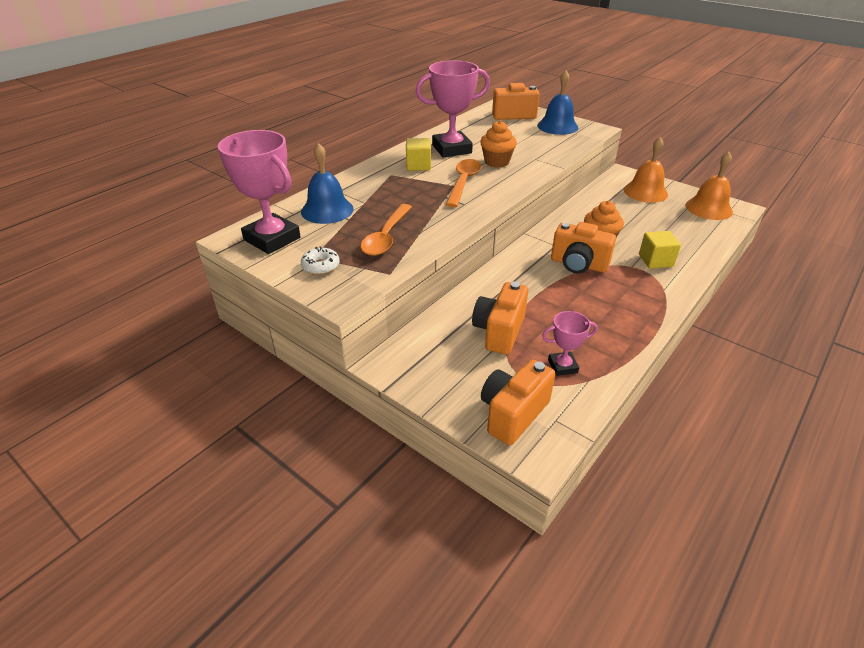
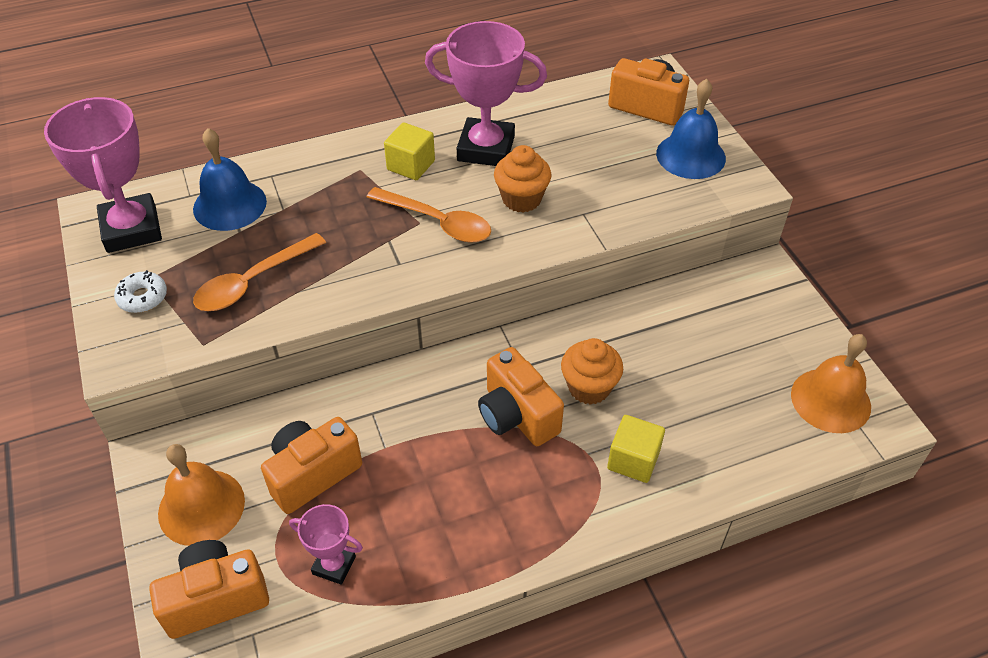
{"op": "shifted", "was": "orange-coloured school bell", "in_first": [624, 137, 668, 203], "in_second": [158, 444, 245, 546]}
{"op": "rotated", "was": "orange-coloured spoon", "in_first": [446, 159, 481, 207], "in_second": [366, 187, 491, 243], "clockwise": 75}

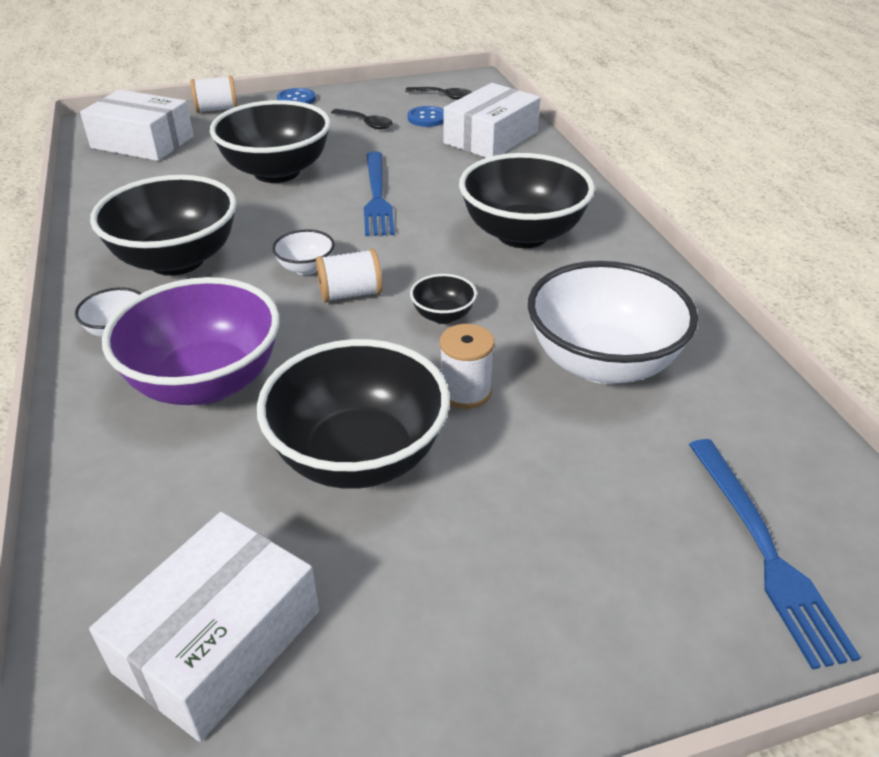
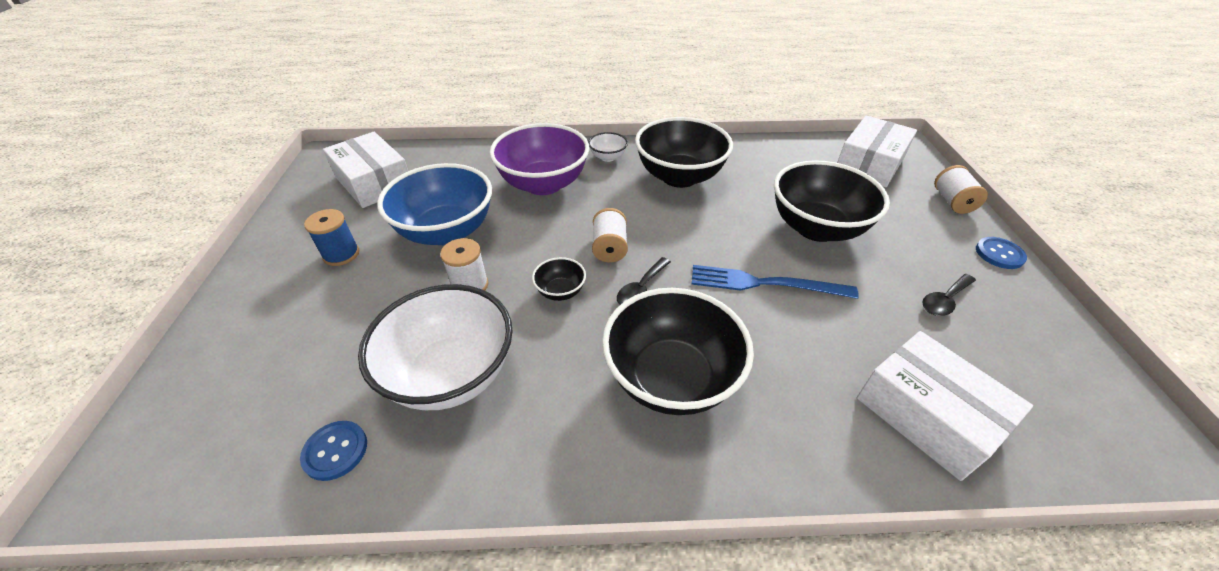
{"op": "gone", "was": "white bowl", "in_first": [272, 229, 335, 275]}
{"op": "gone", "was": "royal blue table fork", "in_first": [689, 439, 861, 670]}
{"op": "new", "now": "royal blue bobbin", "in_second": [304, 209, 359, 266]}
{"op": "shifted", "was": "ebony spoon", "in_first": [405, 87, 472, 100], "in_second": [617, 257, 671, 305]}
{"op": "shifted", "was": "royal blue button", "in_first": [408, 106, 444, 127], "in_second": [300, 421, 367, 481]}
{"op": "repainted", "was": "ebony bowl", "now": "royal blue bowl", "in_first": [257, 339, 450, 489], "in_second": [377, 163, 492, 245]}

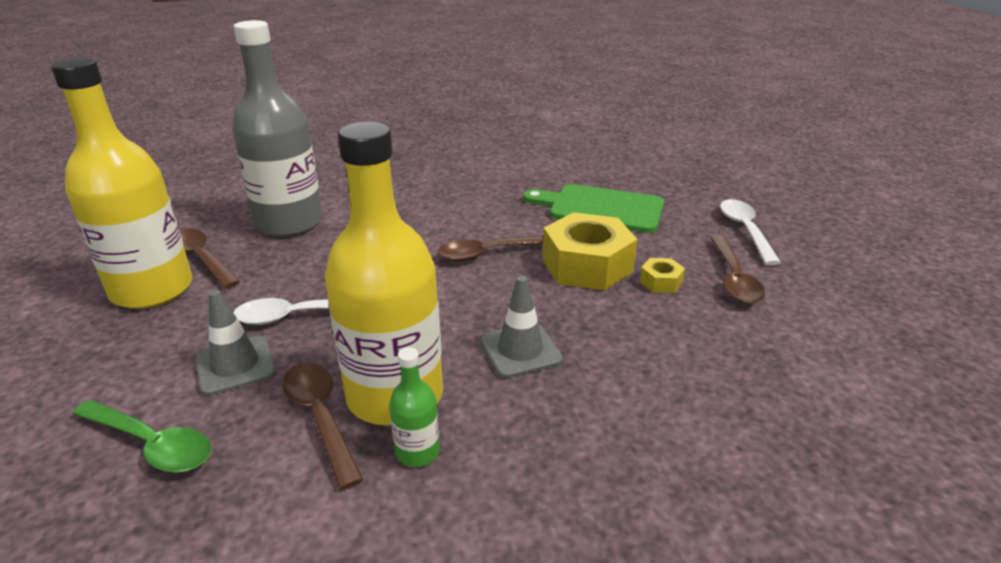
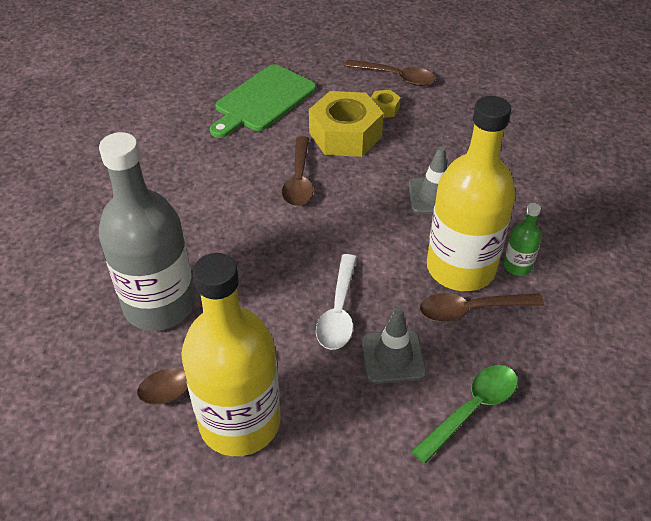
{"op": "gone", "was": "white spoon", "in_first": [720, 199, 781, 265]}

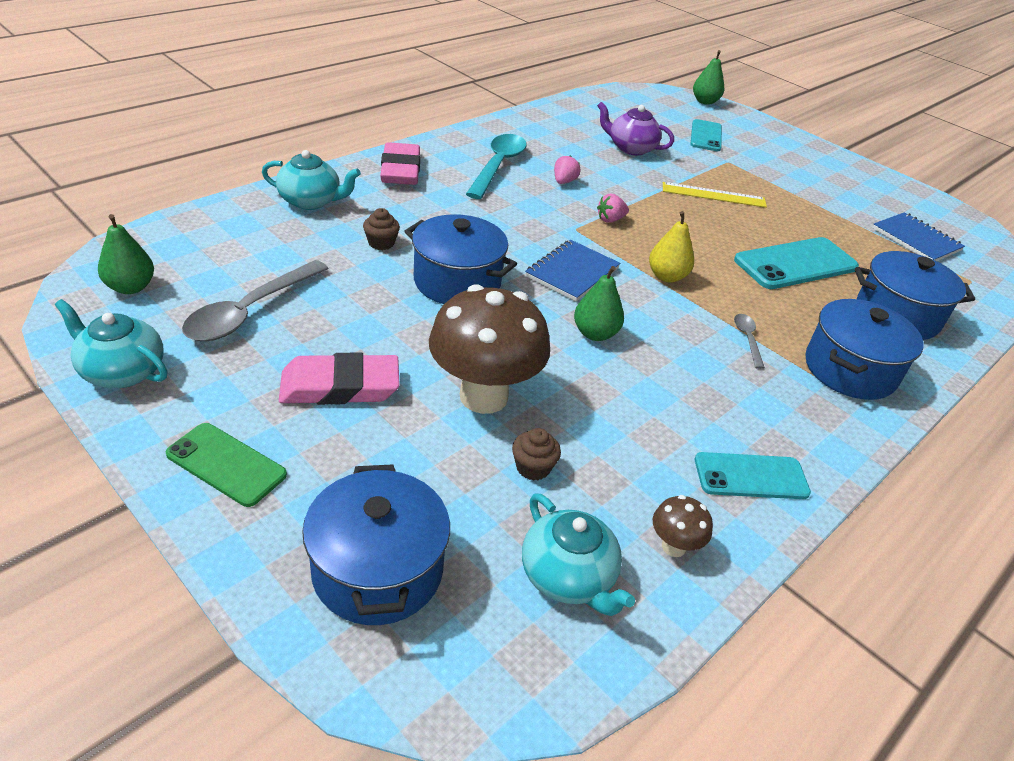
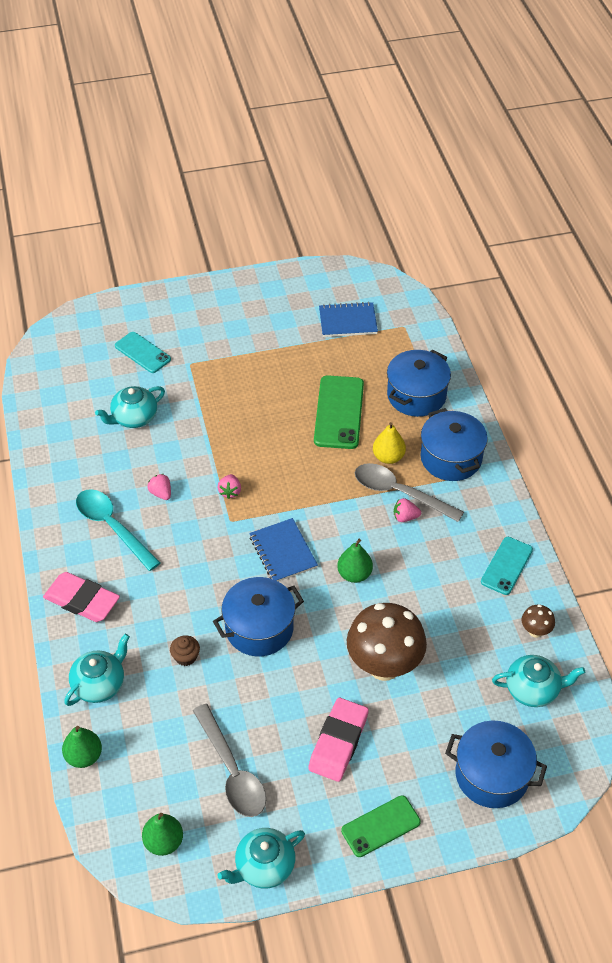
{"op": "gone", "was": "brown cupcake", "in_first": [512, 428, 561, 481]}
{"op": "gone", "was": "yellow measuring stick", "in_first": [663, 182, 767, 208]}
{"op": "new", "now": "rosy strawberry", "in_second": [394, 498, 421, 522]}
{"op": "shifted", "was": "yellow toy pear", "in_first": [649, 211, 694, 283], "in_second": [373, 422, 406, 464]}
{"op": "shifted", "was": "emerald toy pear", "in_first": [693, 50, 724, 105], "in_second": [62, 726, 102, 768]}
{"op": "repainted", "was": "purple tea pot", "now": "turquoise tea pot", "in_first": [597, 102, 674, 155], "in_second": [95, 386, 165, 428]}
{"op": "repainted", "was": "turquoise phone", "now": "emerald phone", "in_first": [734, 237, 859, 289], "in_second": [314, 375, 364, 449]}
{"op": "scaled", "was": "gray spoon", "in_first": [734, 314, 765, 369], "in_second": [355, 463, 464, 522], "ratio": 2.09}

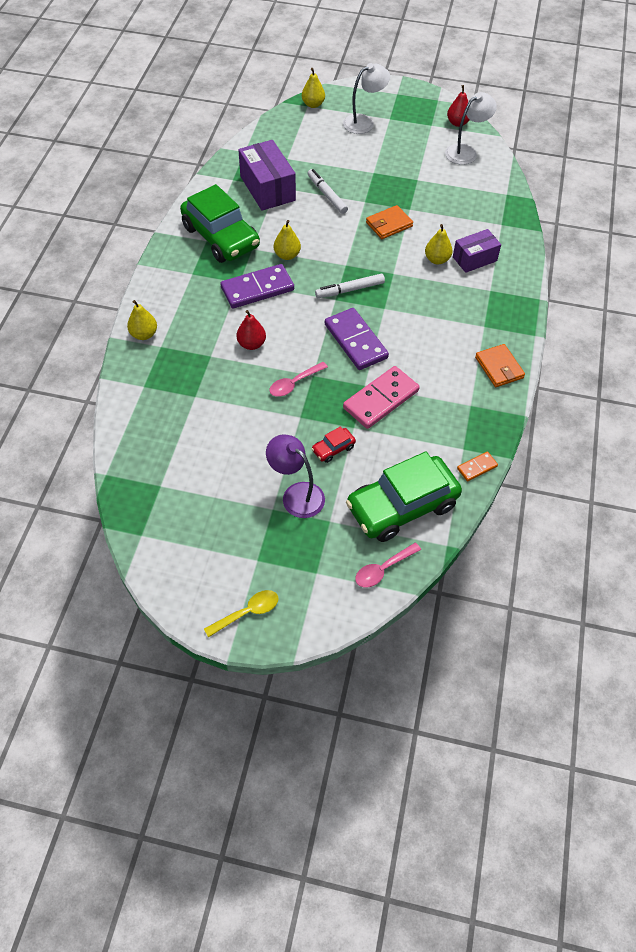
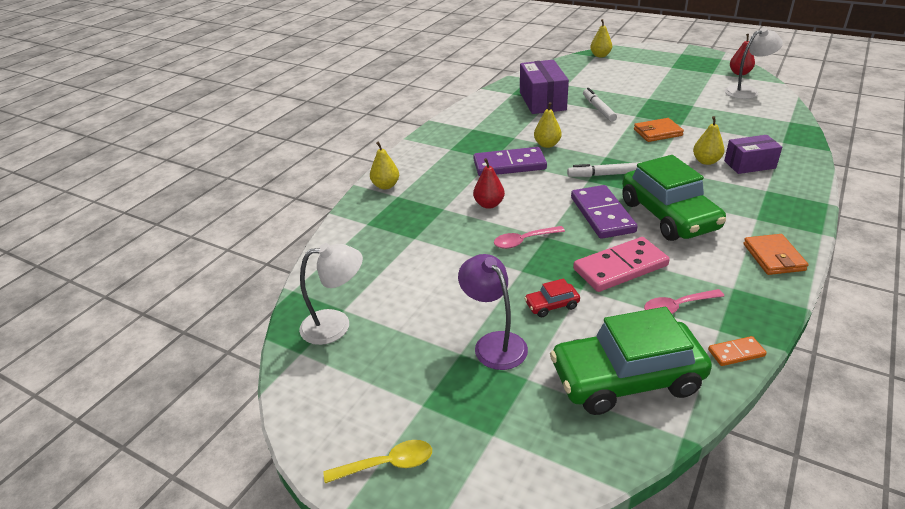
{"op": "shifted", "was": "emerald toy car", "in_first": [180, 184, 260, 263], "in_second": [622, 155, 726, 241]}
{"op": "shifted", "was": "white lamp", "in_first": [343, 63, 390, 134], "in_second": [299, 243, 363, 345]}
{"op": "shifted", "was": "rosy spoon", "in_first": [355, 543, 421, 588], "in_second": [644, 289, 724, 314]}

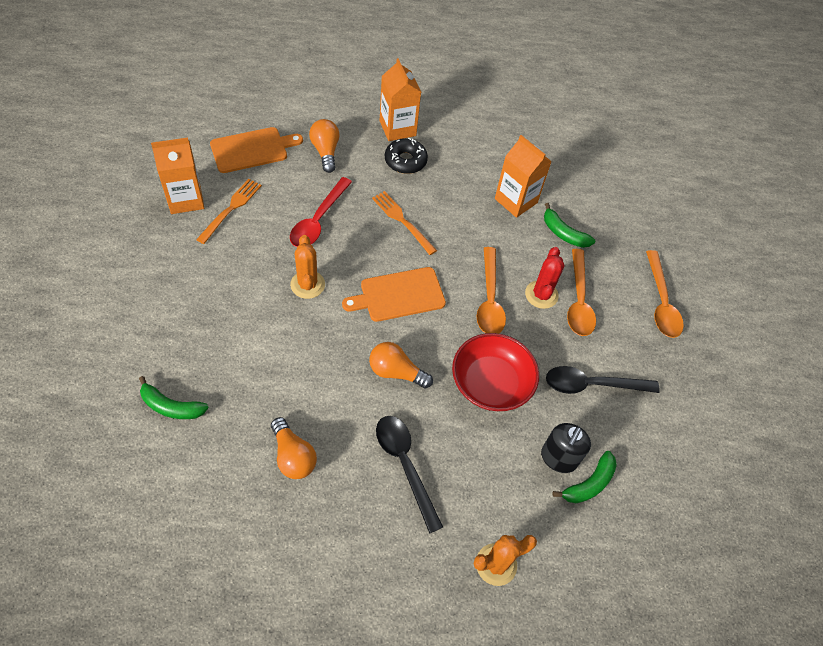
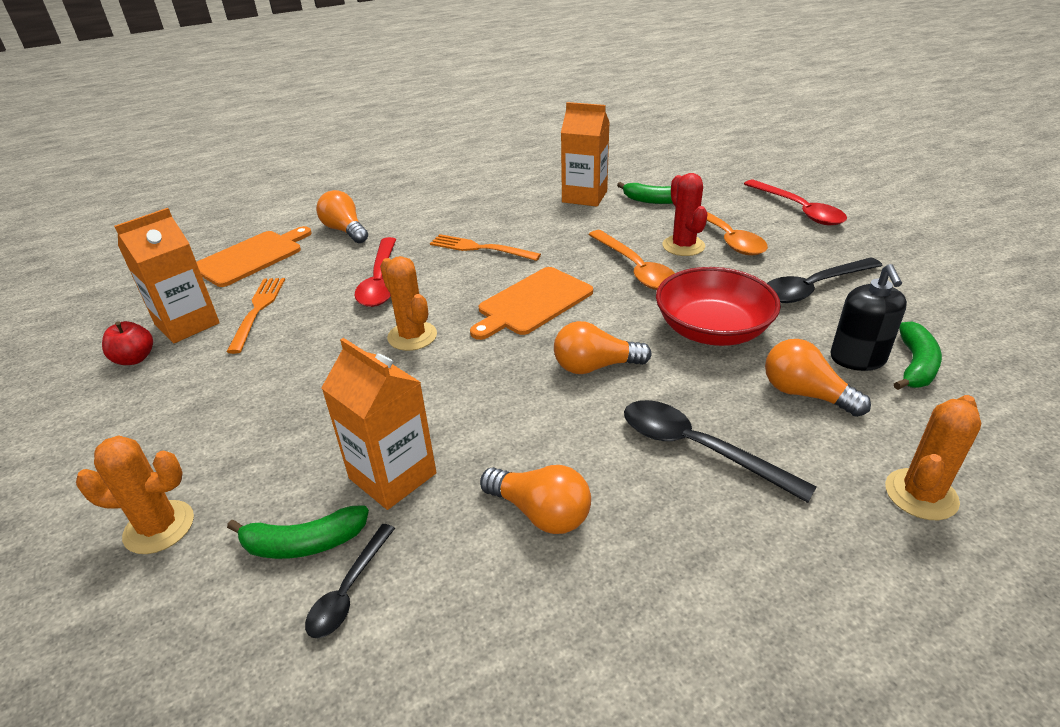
{"op": "gone", "was": "ebony glazed donut", "in_first": [385, 138, 428, 174]}
{"op": "new", "now": "orange-coloured prickly plant", "in_second": [76, 435, 194, 554]}
{"op": "new", "now": "crimson apple fruit", "in_second": [102, 321, 153, 365]}
{"op": "new", "now": "ebony spoon", "in_second": [305, 524, 395, 638]}
{"op": "new", "now": "orange-coloured light bulb", "in_second": [765, 339, 871, 417]}
{"op": "shifted", "was": "orange-coloured milk carton", "in_first": [380, 58, 421, 141], "in_second": [321, 338, 437, 510]}
{"op": "repainted", "was": "orange-coloured spoon", "now": "crimson spoon", "in_first": [646, 250, 684, 338], "in_second": [744, 180, 847, 225]}

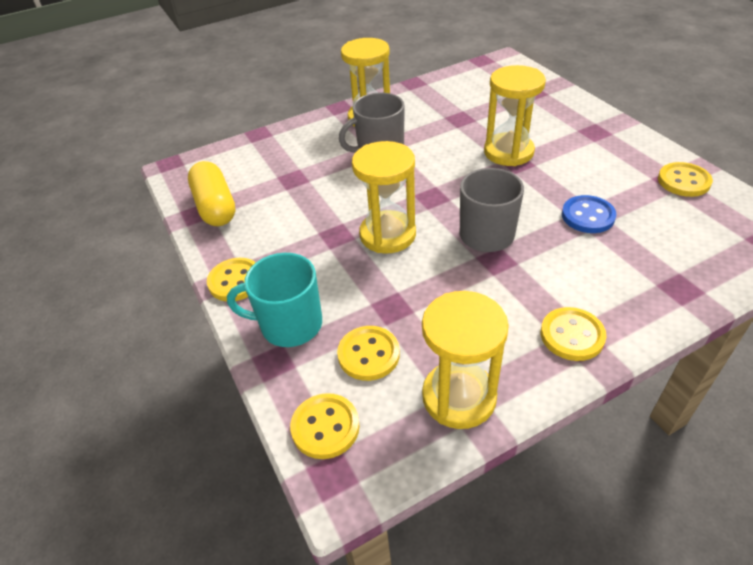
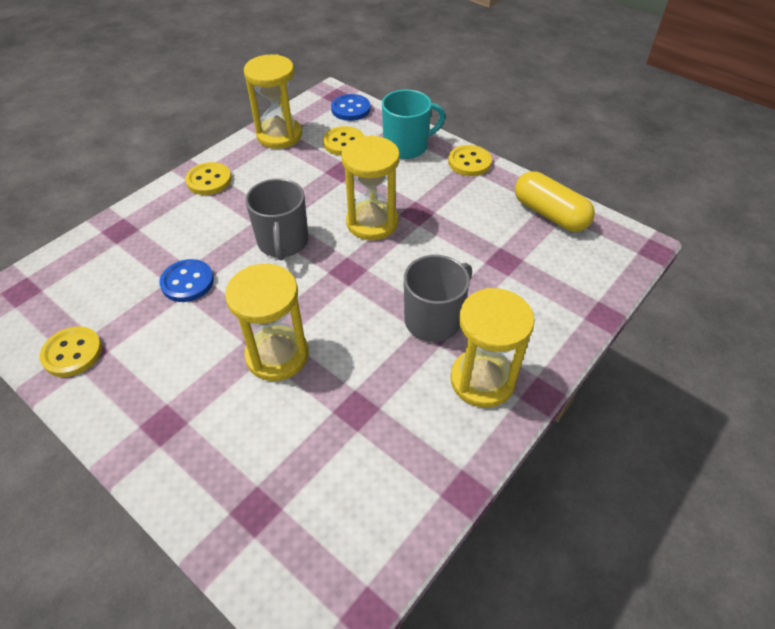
{"op": "repainted", "was": "yellow button", "now": "royal blue button", "in_first": [290, 393, 360, 459], "in_second": [331, 94, 370, 121]}

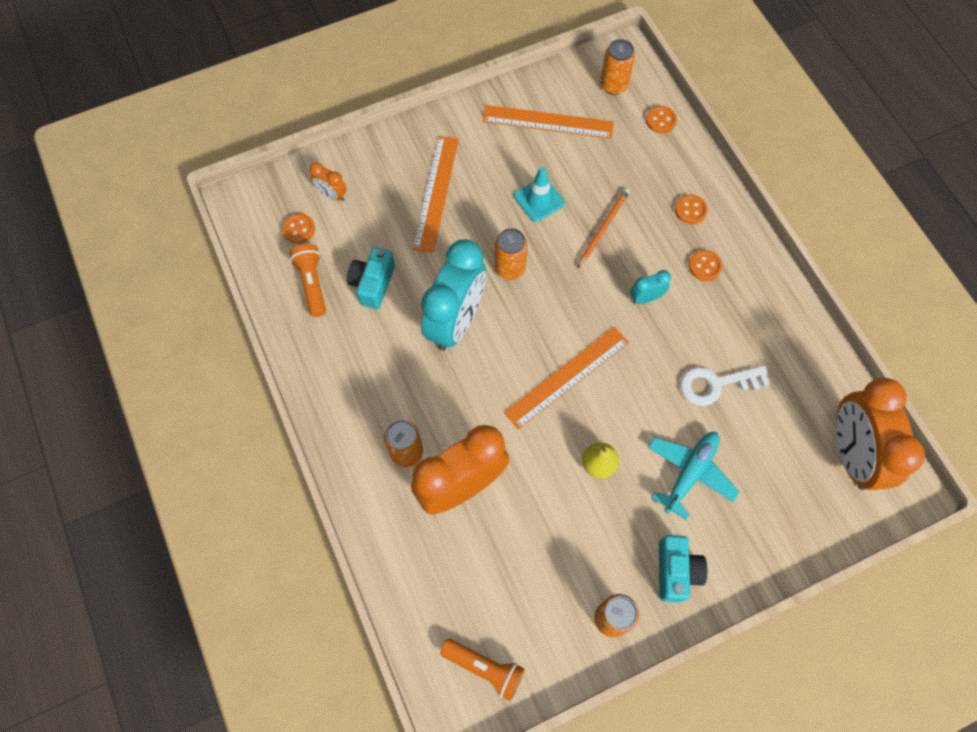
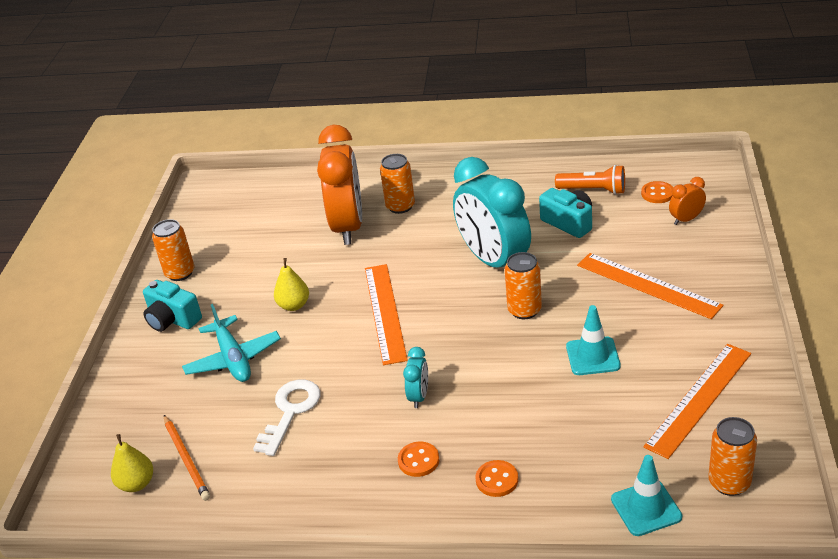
{"op": "gone", "was": "orange-coloured flashlight", "in_first": [440, 639, 525, 701]}
{"op": "shifted", "was": "orange-coloured pencil", "in_first": [577, 188, 630, 269], "in_second": [164, 415, 210, 501]}
{"op": "swapped", "was": "orange-coloured button", "now": "turquoise safety cone", "in_first": [646, 106, 677, 133], "in_second": [611, 455, 682, 536]}
{"op": "swapped", "was": "orange-coloured bedside clock", "now": "yellow toy pear", "in_first": [836, 378, 925, 490], "in_second": [111, 434, 153, 492]}

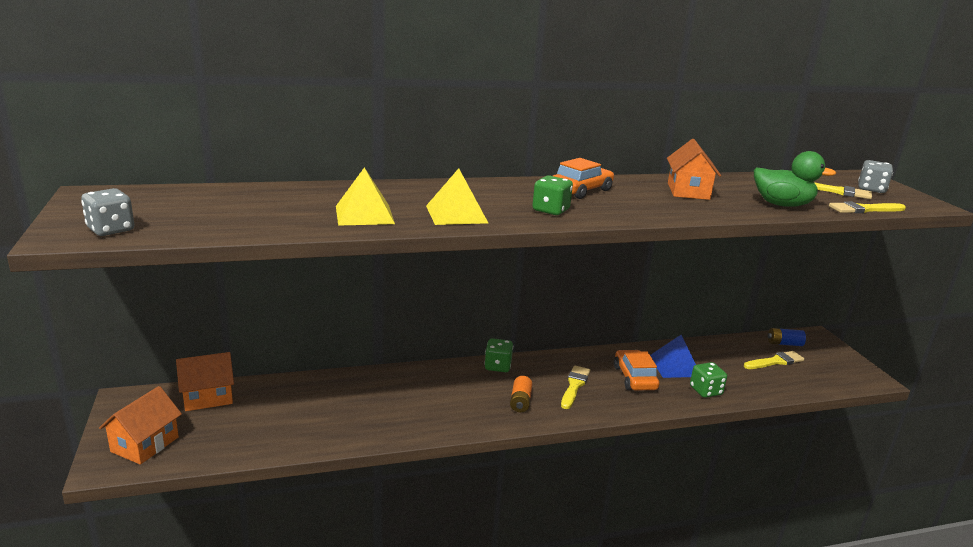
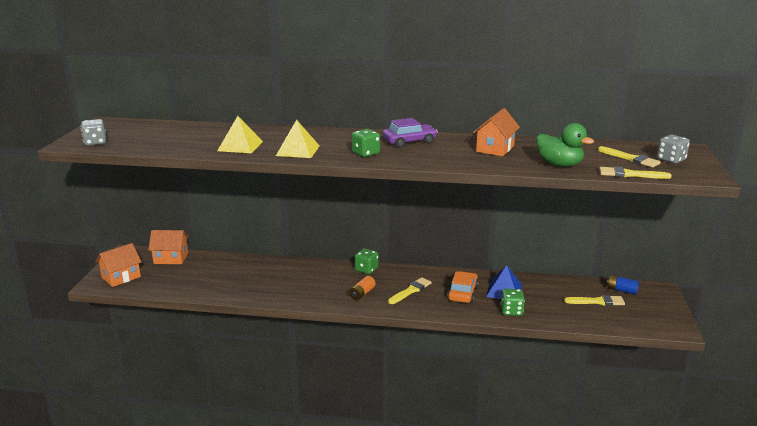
{"op": "repainted", "was": "orange-coloured toy car", "now": "purple toy car", "in_first": [553, 158, 614, 199], "in_second": [383, 118, 438, 148]}

